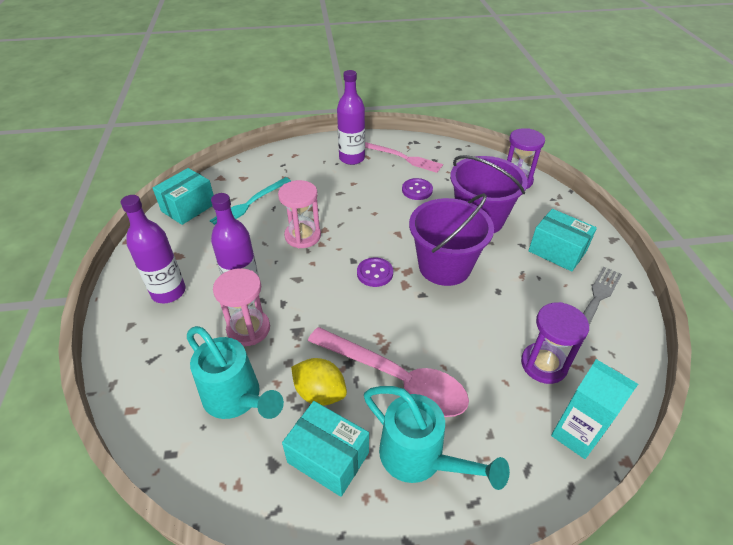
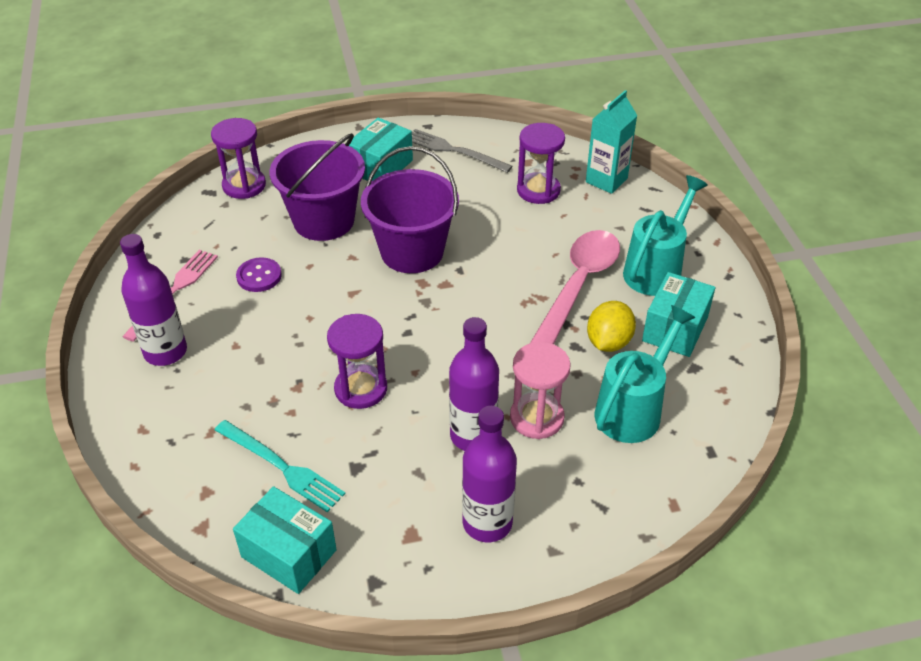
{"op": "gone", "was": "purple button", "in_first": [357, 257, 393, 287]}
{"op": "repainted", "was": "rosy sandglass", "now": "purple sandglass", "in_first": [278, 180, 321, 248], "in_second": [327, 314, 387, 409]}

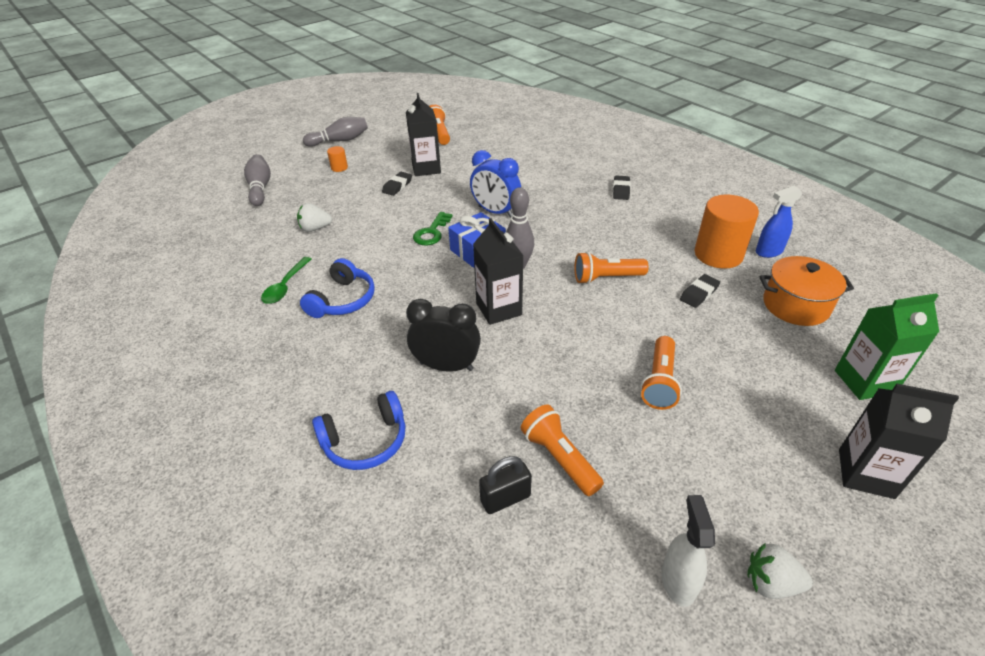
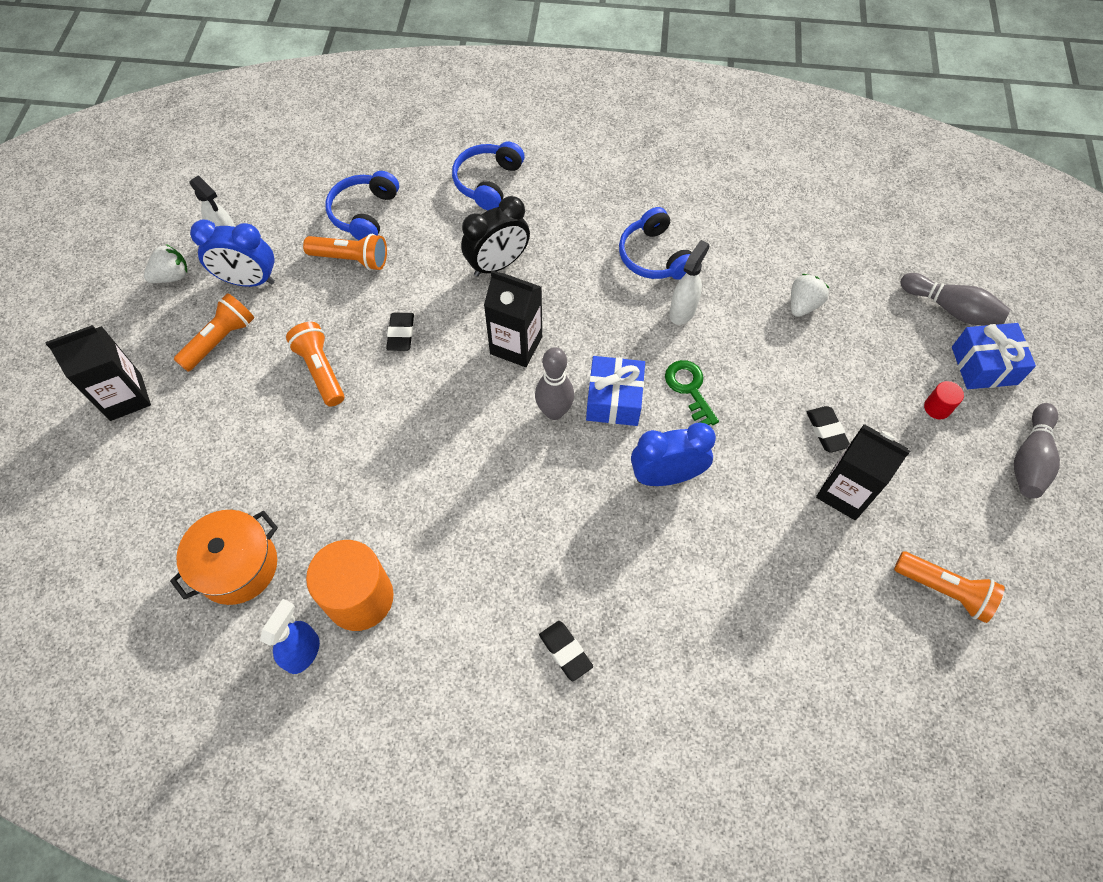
{"op": "gone", "was": "emerald spoon", "in_first": [261, 257, 311, 304]}
{"op": "gone", "was": "emerald milk carton", "in_first": [835, 293, 939, 400]}
{"op": "new", "now": "royal blue bedside clock", "in_second": [190, 220, 275, 287]}
{"op": "new", "now": "white sprayer", "in_second": [669, 240, 709, 325]}
{"op": "new", "now": "royal blue gift", "in_second": [952, 323, 1036, 389]}
{"op": "shifted", "was": "orange-coloured flashlight", "in_first": [574, 252, 649, 284], "in_second": [174, 293, 254, 372]}
{"op": "shifted", "was": "ebony eraser", "in_first": [680, 274, 720, 308], "in_second": [386, 313, 414, 351]}
{"op": "swapped", "was": "ebony lock", "now": "royal blue over-ear headphones", "in_first": [479, 456, 532, 514], "in_second": [325, 171, 399, 240]}
{"op": "repainted", "was": "orange-coloured cylinder", "now": "crimson cylinder", "in_first": [327, 146, 348, 172], "in_second": [924, 381, 964, 419]}

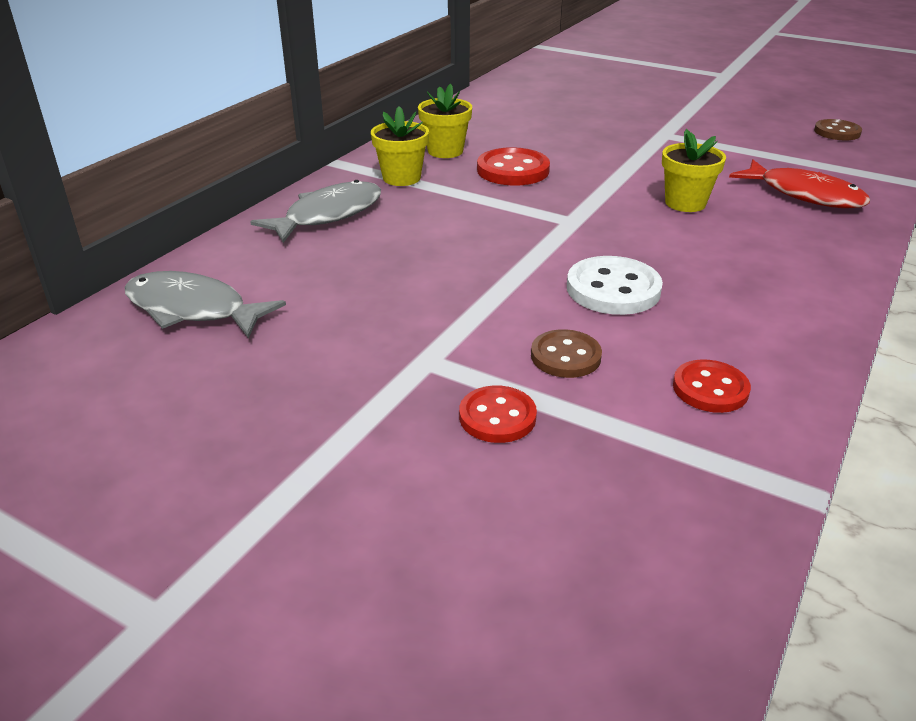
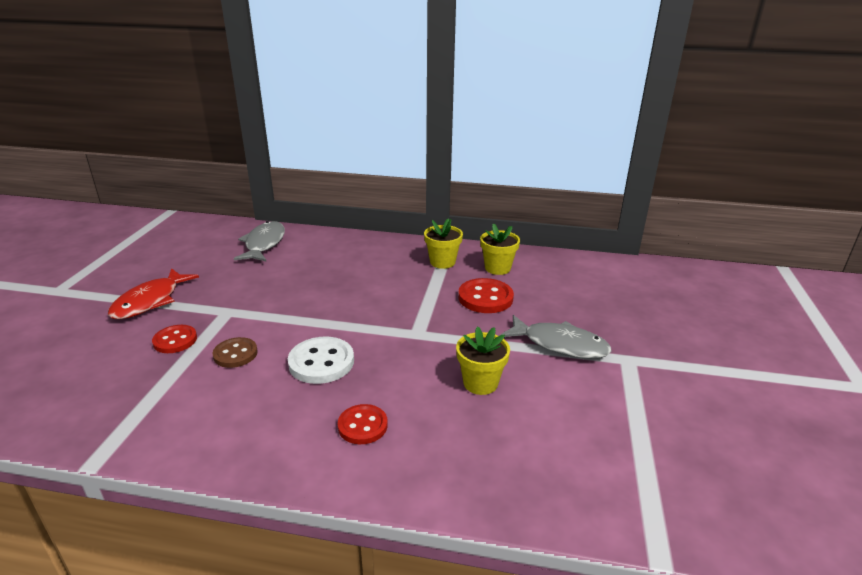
{"op": "gone", "was": "brown button", "in_first": [814, 119, 862, 140]}
{"op": "shifted", "was": "gray fish", "in_first": [250, 180, 381, 243], "in_second": [501, 315, 612, 359]}
{"op": "shifted", "was": "crimson button", "in_first": [673, 359, 751, 413], "in_second": [338, 404, 388, 444]}
{"op": "shifted", "was": "crimson fish", "in_first": [729, 160, 870, 208], "in_second": [108, 268, 199, 319]}

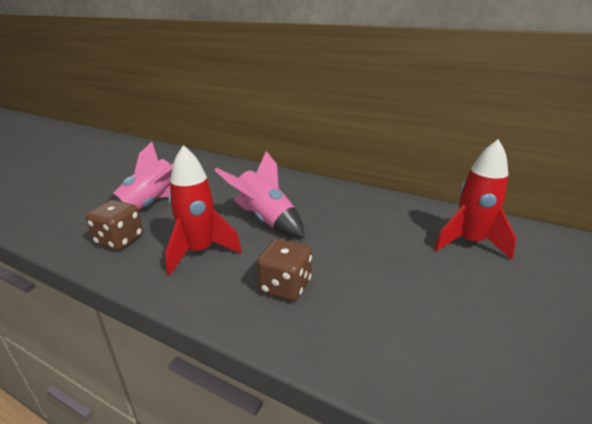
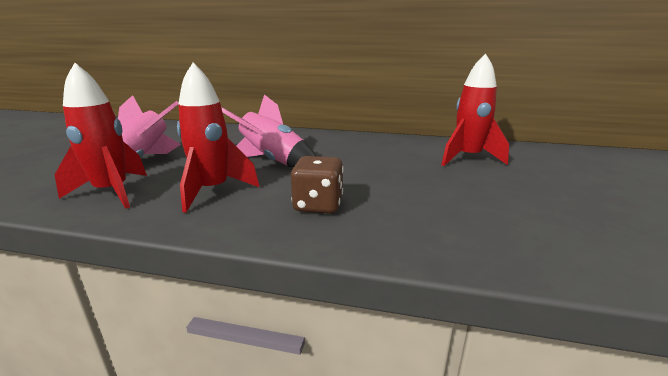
{"op": "swapped", "was": "brown dice", "now": "crimson rocket", "in_first": [86, 200, 143, 250], "in_second": [55, 63, 147, 209]}

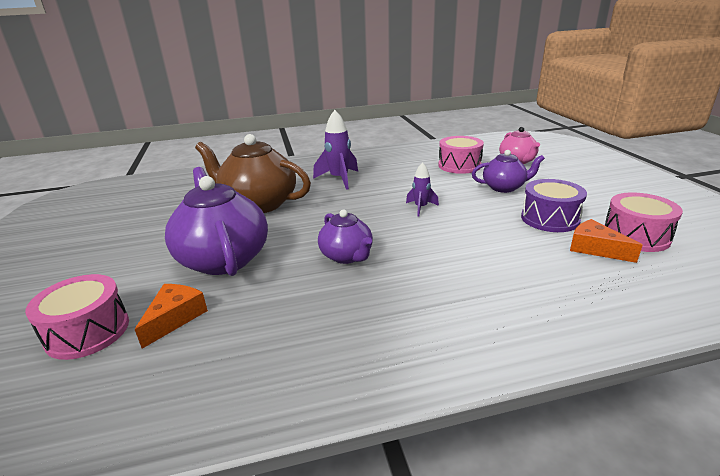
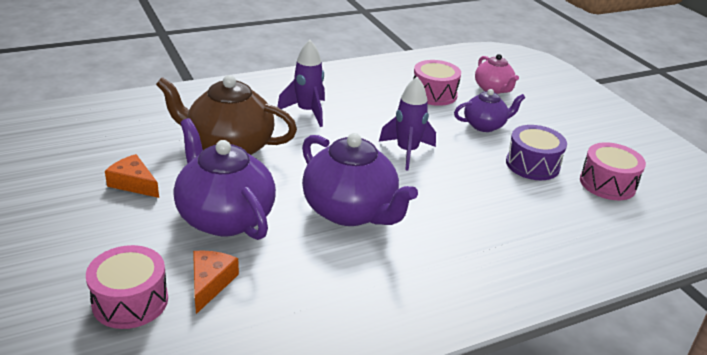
{"op": "shifted", "was": "orange-coloured piece of cheese", "in_first": [570, 219, 643, 263], "in_second": [105, 154, 159, 198]}
{"op": "scaled", "was": "purple tea pot", "in_first": [318, 210, 373, 264], "in_second": [302, 133, 418, 226], "ratio": 1.77}
{"op": "scaled", "was": "purple rocket", "in_first": [406, 162, 439, 217], "in_second": [379, 77, 436, 171], "ratio": 1.68}

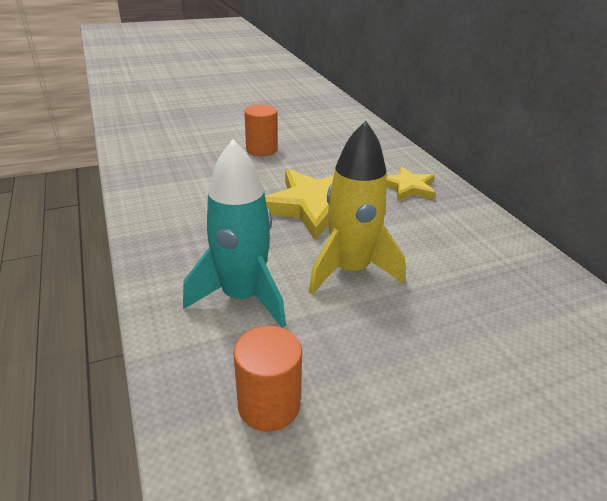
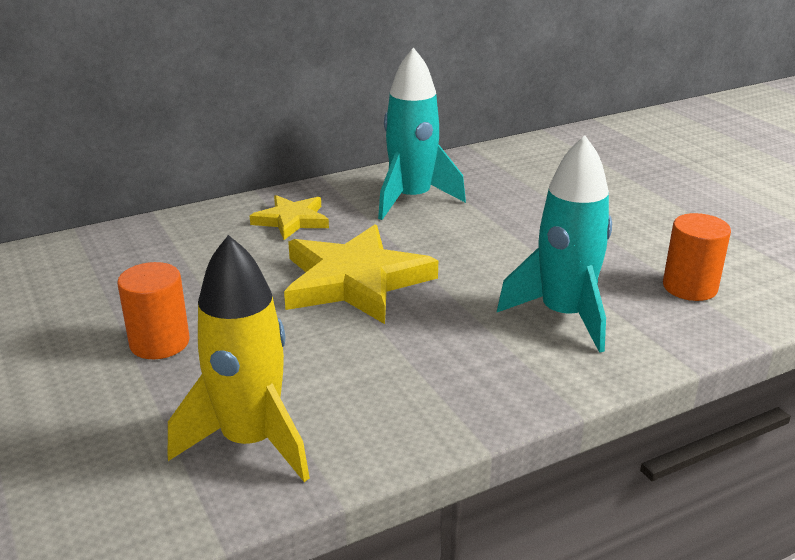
{"op": "new", "now": "turquoise rocket", "in_second": [378, 47, 466, 220]}
{"op": "shifted", "was": "yellow rocket", "in_first": [309, 121, 405, 295], "in_second": [168, 235, 310, 482]}

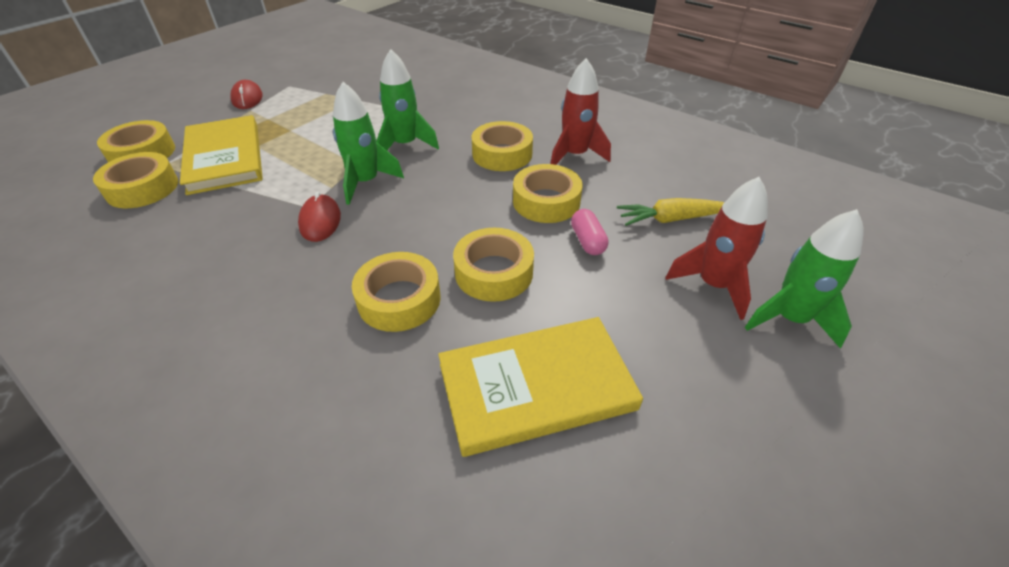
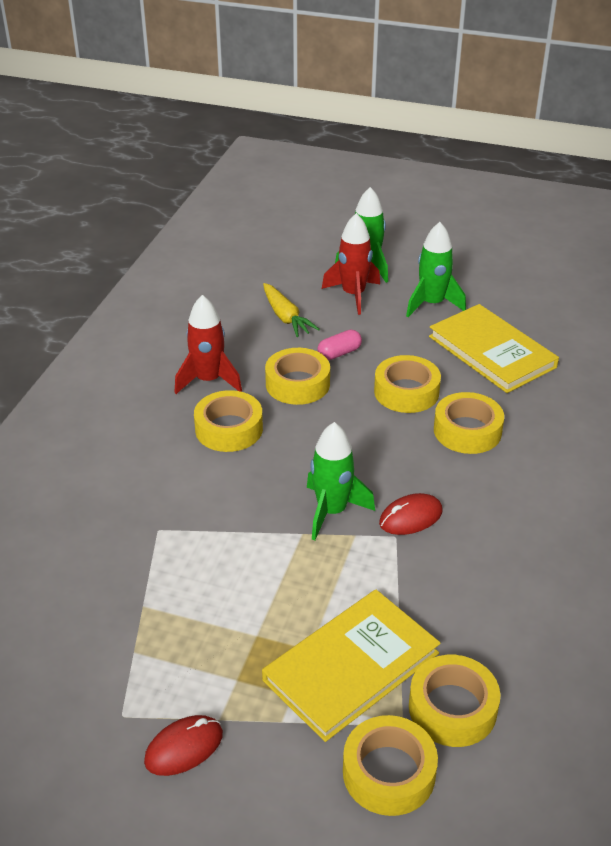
{"op": "shifted", "was": "emerald rocket", "in_first": [376, 49, 439, 150], "in_second": [406, 222, 466, 317]}

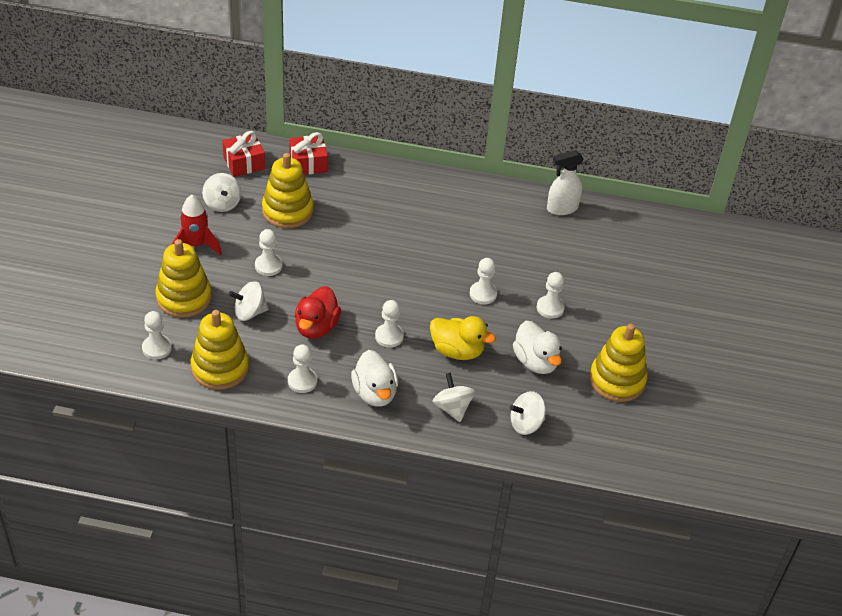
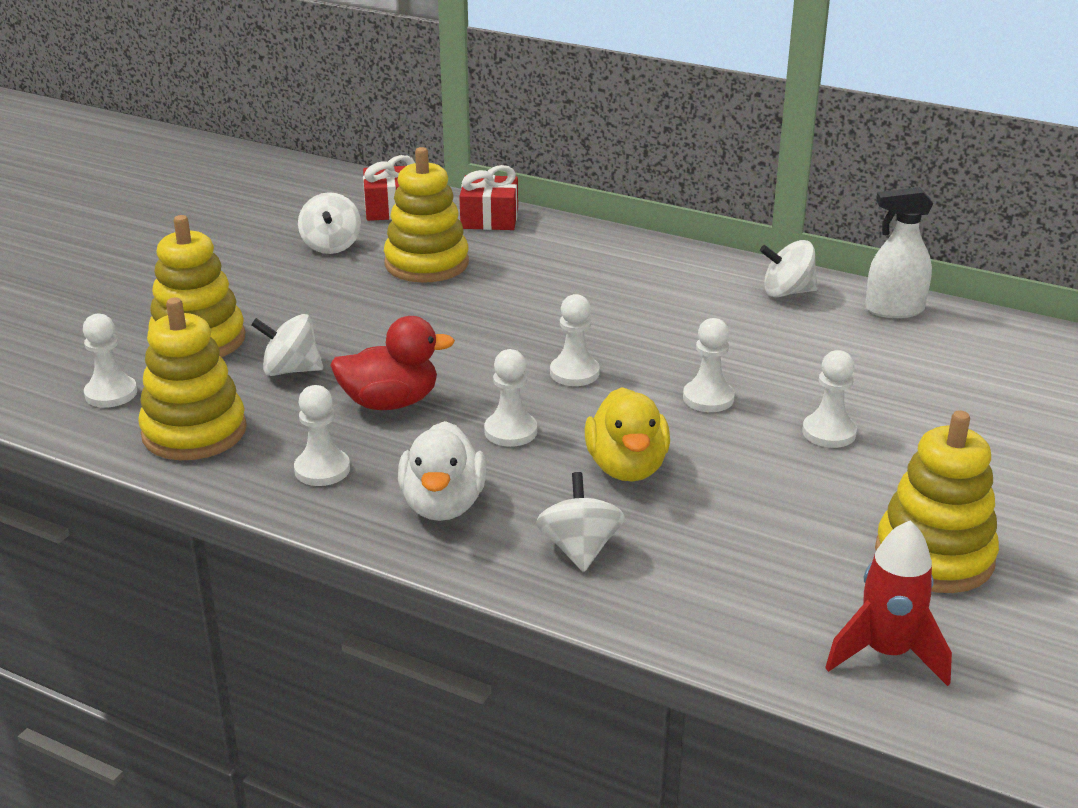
{"op": "gone", "was": "white rubber duck", "in_first": [513, 321, 562, 374]}
{"op": "shifted", "was": "crimson rocket", "in_first": [172, 195, 222, 255], "in_second": [825, 521, 952, 686]}
{"op": "shifted", "was": "white pawn", "in_first": [255, 229, 282, 276], "in_second": [550, 294, 600, 386]}
{"op": "shifted", "was": "white toy top", "in_first": [510, 391, 546, 435], "in_second": [760, 240, 818, 297]}
{"op": "rotated", "was": "crimson rubber duck", "in_first": [295, 286, 341, 339], "in_second": [330, 316, 455, 410], "clockwise": -135}
{"op": "rotated", "was": "yellow rubber duck", "in_first": [430, 316, 496, 360], "in_second": [585, 387, 670, 481], "clockwise": 45}

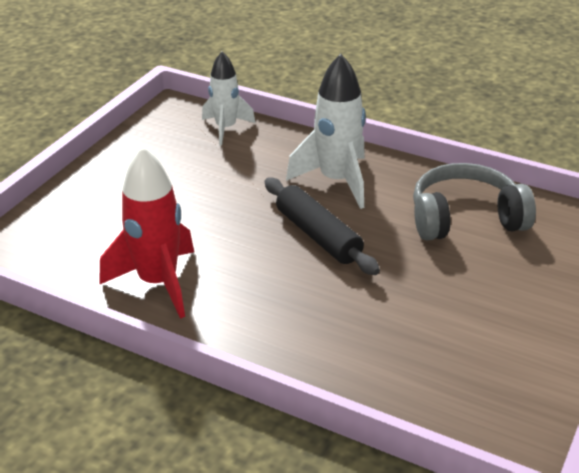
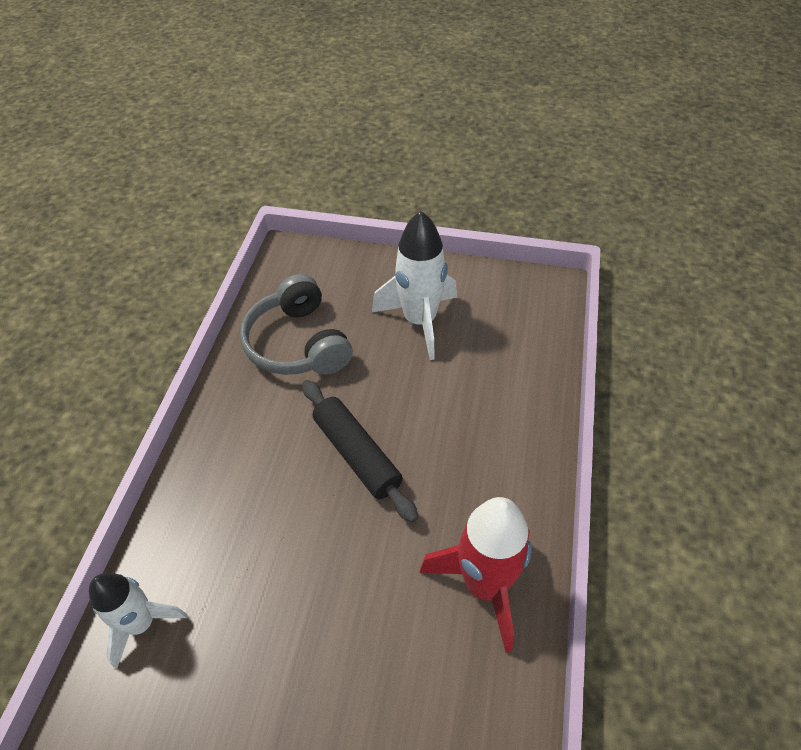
{"op": "shifted", "was": "white rocket", "in_first": [286, 54, 366, 209], "in_second": [372, 211, 457, 360]}
{"op": "rotated", "was": "ebony pastry roller", "in_first": [265, 178, 380, 275], "in_second": [302, 380, 418, 523], "clockwise": -75}

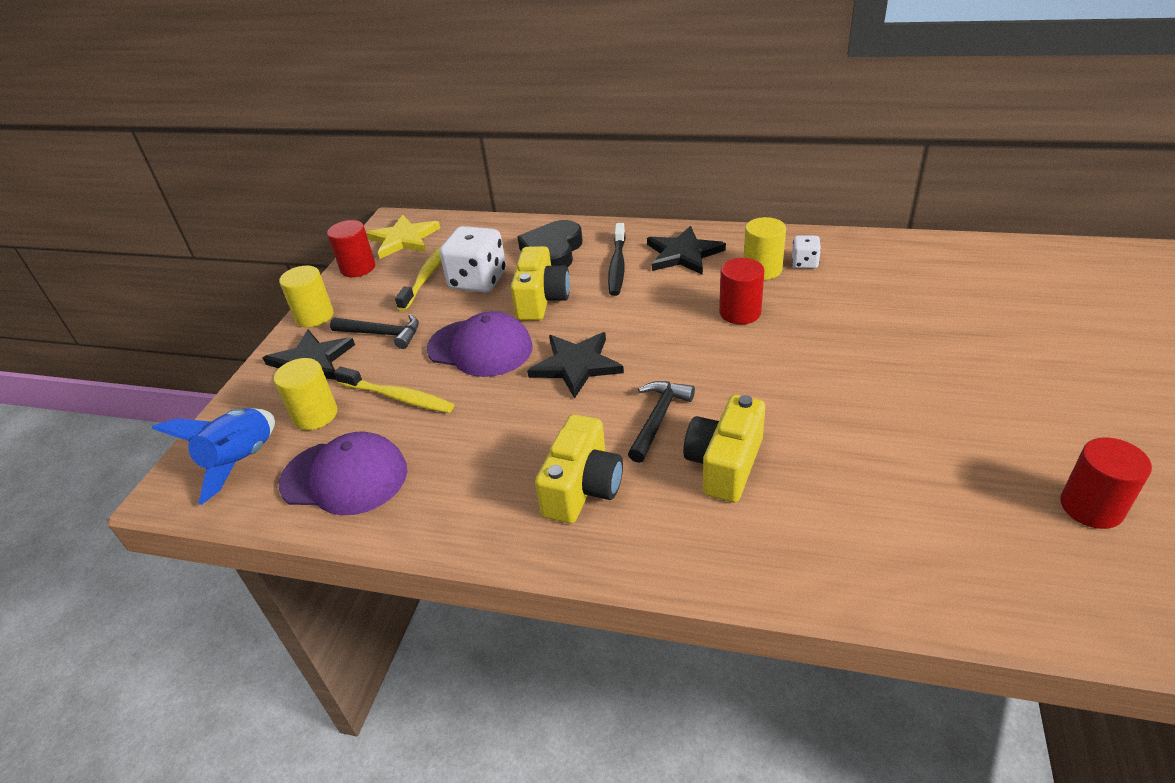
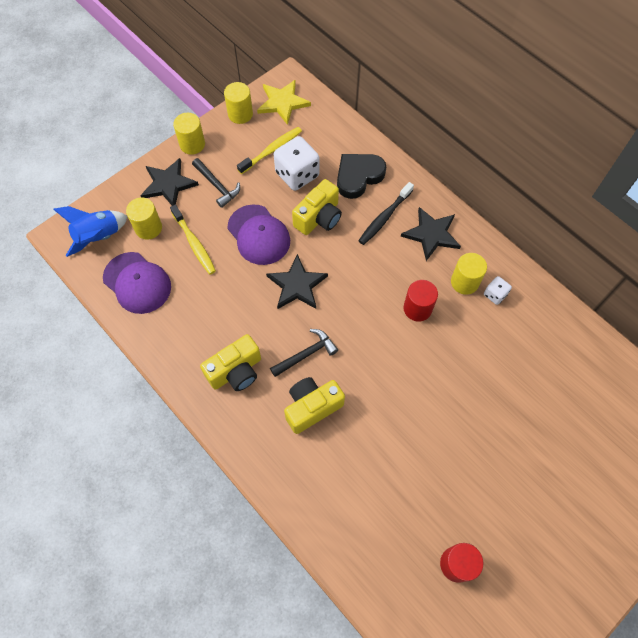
{"op": "repainted", "was": "crimson cylinder", "now": "yellow cylinder", "in_first": [327, 220, 375, 277], "in_second": [224, 82, 253, 124]}

